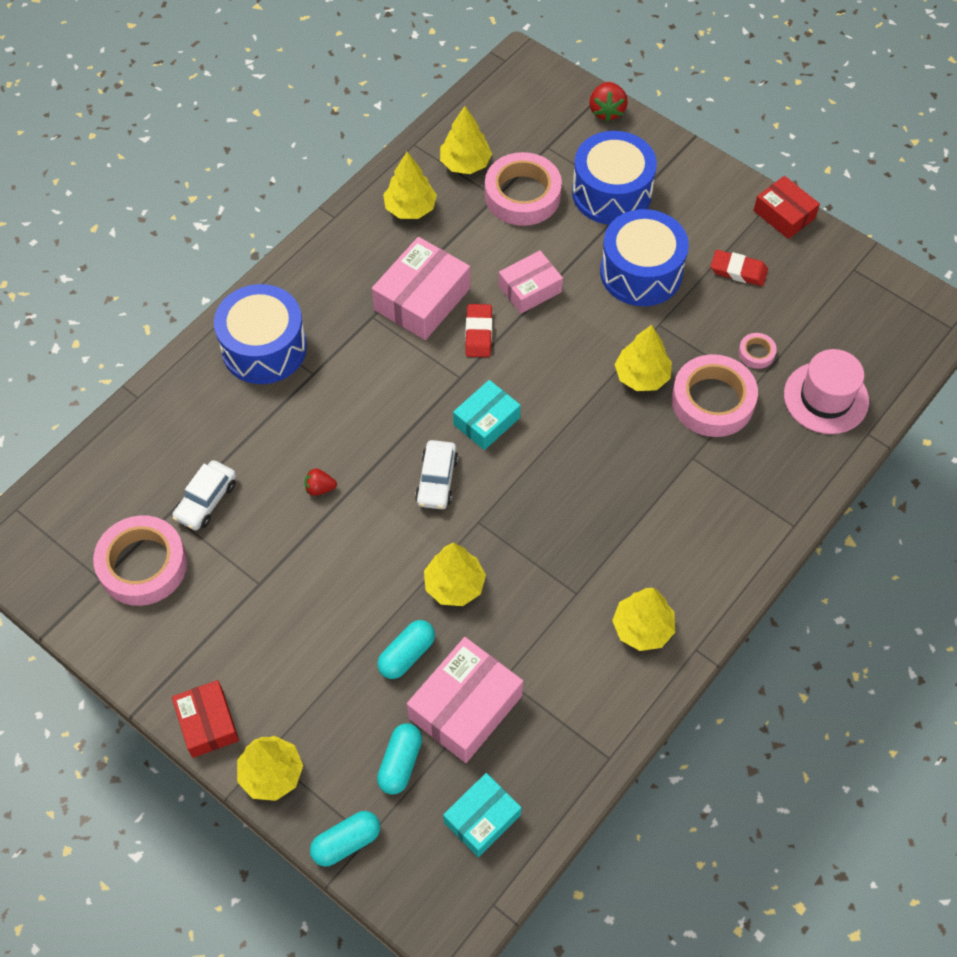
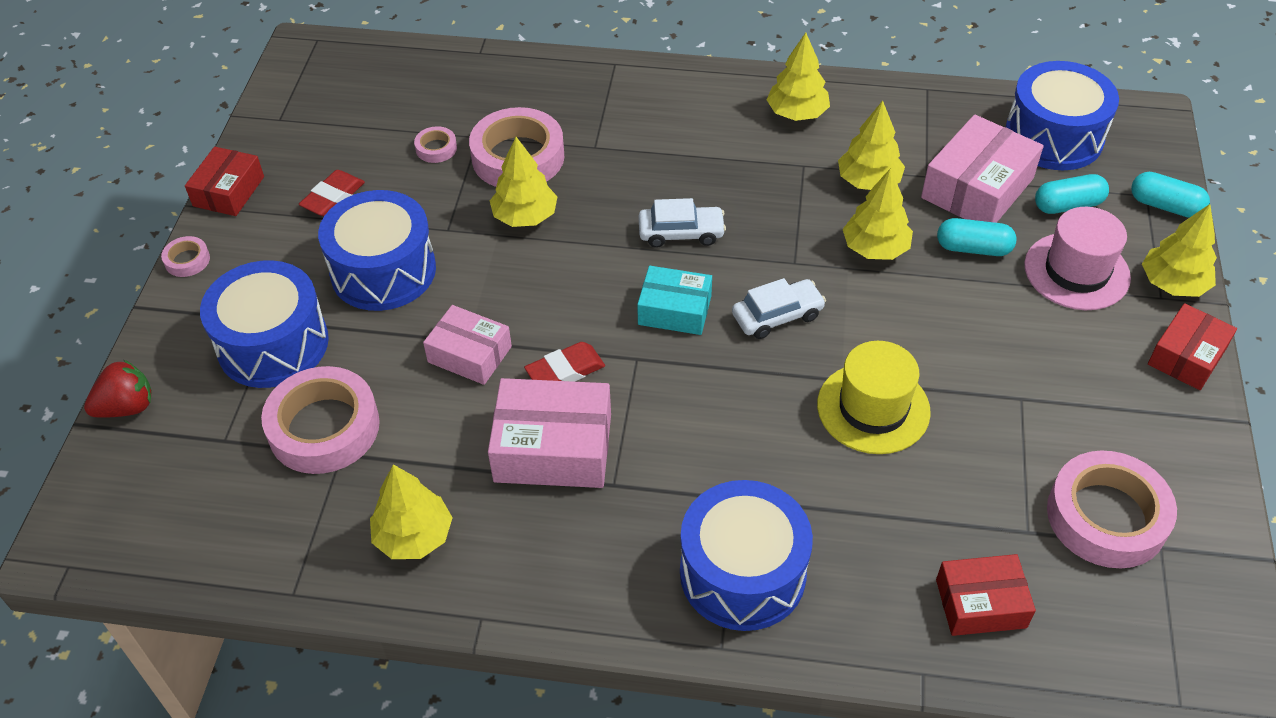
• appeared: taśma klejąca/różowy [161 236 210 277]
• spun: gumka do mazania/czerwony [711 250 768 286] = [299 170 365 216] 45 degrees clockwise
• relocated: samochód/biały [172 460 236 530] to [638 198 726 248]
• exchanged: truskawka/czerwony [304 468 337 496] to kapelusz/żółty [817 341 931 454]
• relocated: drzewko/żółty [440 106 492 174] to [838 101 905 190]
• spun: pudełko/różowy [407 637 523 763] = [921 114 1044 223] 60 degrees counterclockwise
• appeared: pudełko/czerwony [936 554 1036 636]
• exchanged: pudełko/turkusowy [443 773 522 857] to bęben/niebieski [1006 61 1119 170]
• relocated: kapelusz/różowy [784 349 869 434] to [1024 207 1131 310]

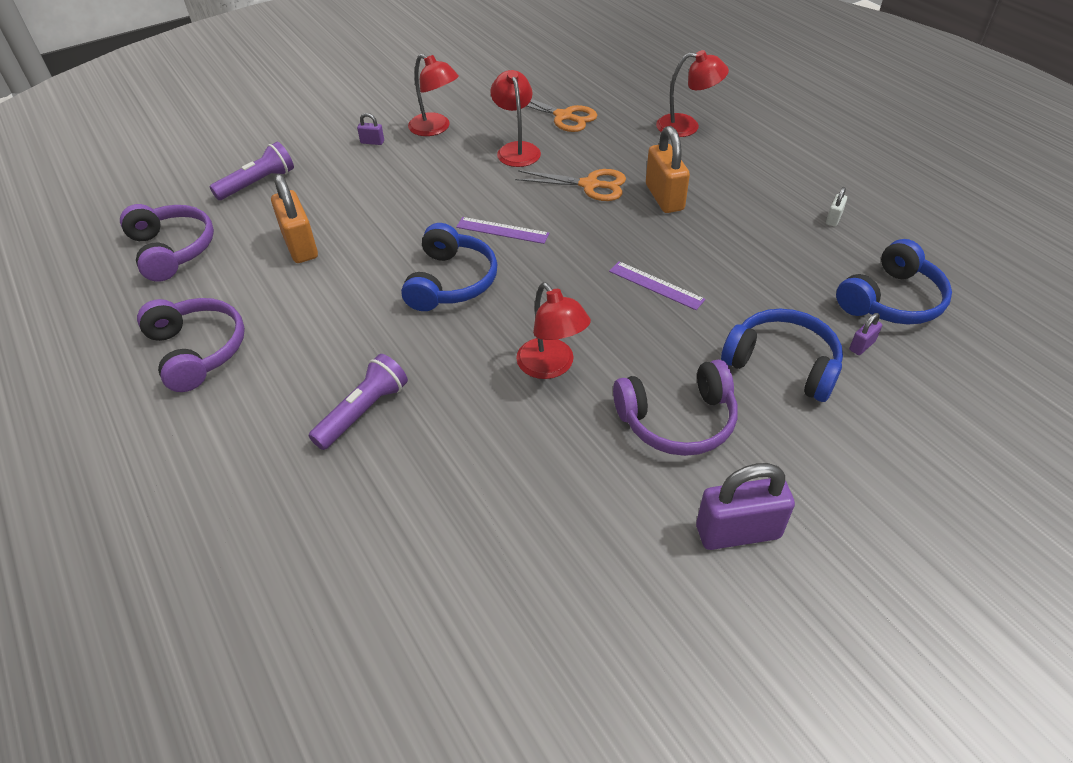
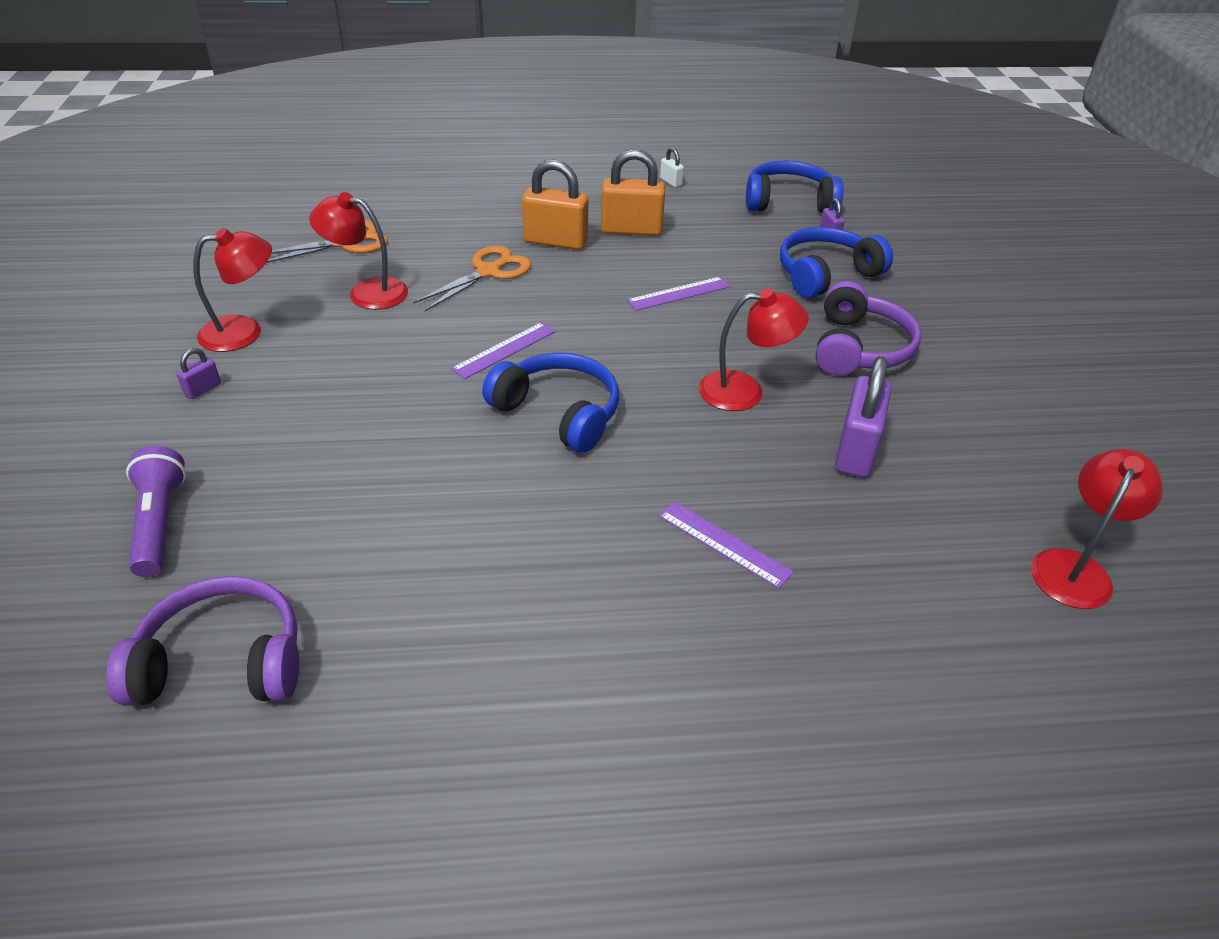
• relocated: kłódka/pomarańczowy [271 174 318 263] to [601 149 665 236]
• exchanged: latarka/fioletowy [308 354 408 450] to linijka/fioletowy [659 501 794 589]
• spun: słuchawki/niebieski [836 239 952 324] = [746 161 843 213] 75 degrees counterclockwise
• relocated: kłódka/fioletowy [696 463 795 550] to [835 356 891 478]
• relocated: lampka/czerwony [656 50 729 137] to [1031 449 1163 609]
• missing: słuchawki/fioletowy [137 298 245 392]

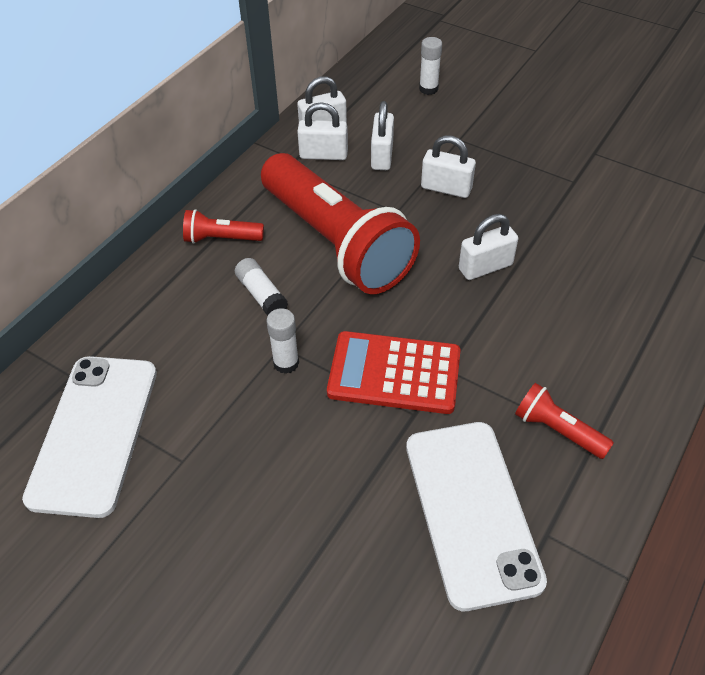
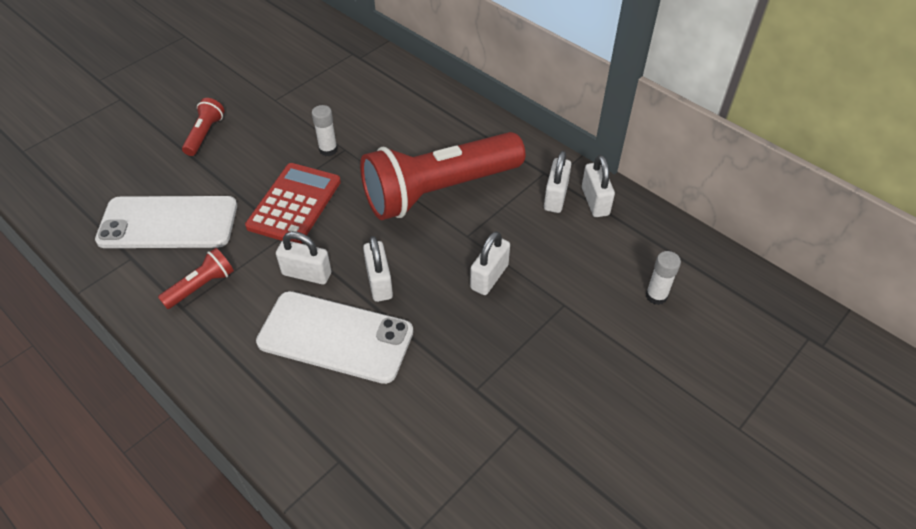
• relocated: latarka/czerwony [183 209 264 244] to [182 98 225 156]
• relocated: telefon/biały [22 356 157 518] to [256 291 413 384]
• relocated: kłódka/biały [371 101 394 170] to [276 231 332 284]
• missing: klej w sztyfcie/biały [235 258 288 316]

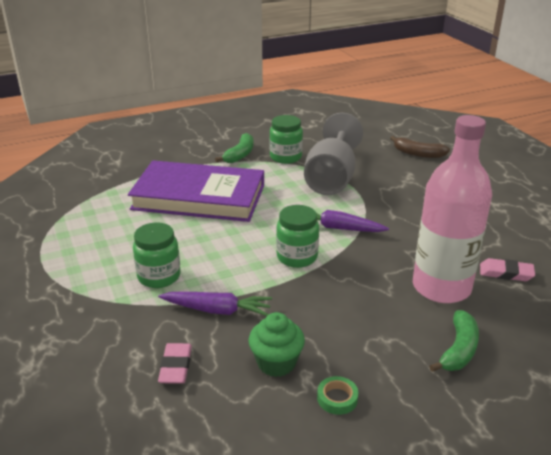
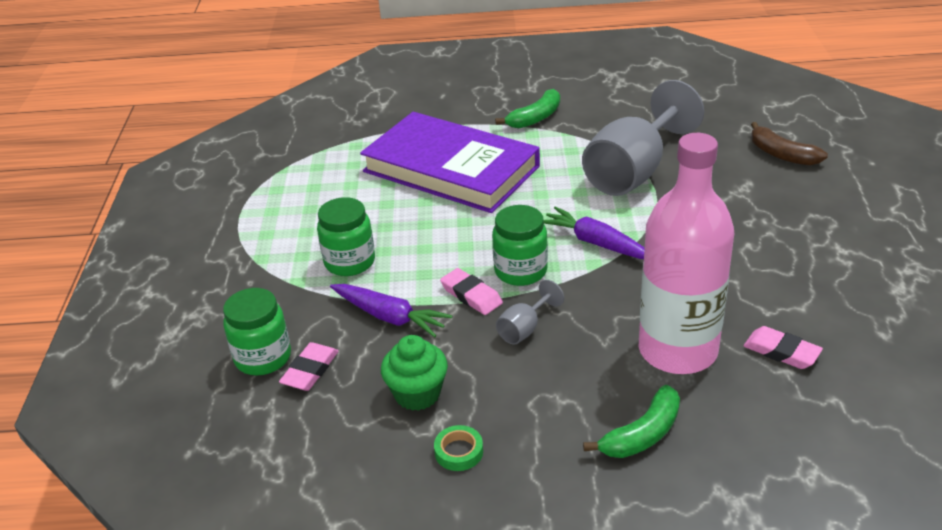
• relocated: słoik/zielony [270 115 303 164] to [223 288 291 375]
• appeared: gumka do mazania/różowy [440 268 503 315]
• appeared: kielich/szary [496 280 564 344]

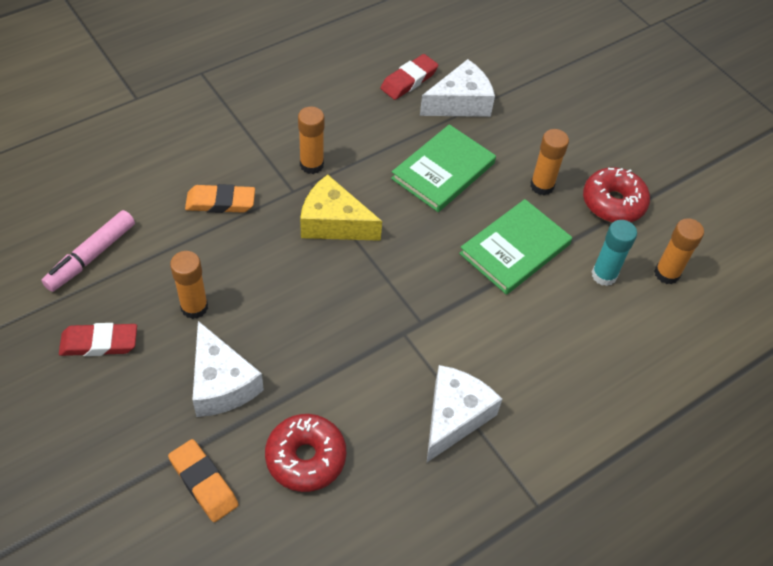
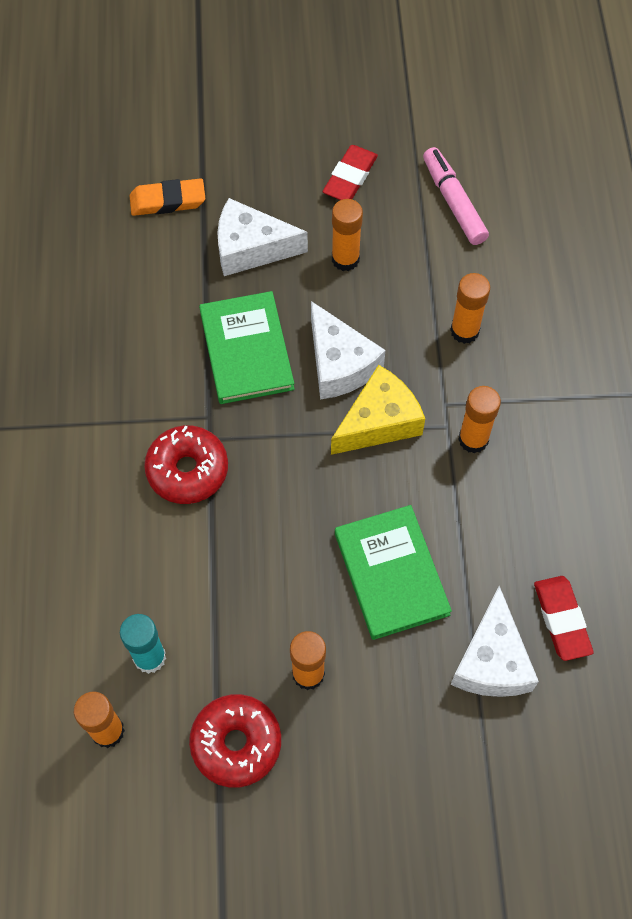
• relocated: donut/czerwony [265 414 346 492] to [144 425 228 504]
• relocated: książka/zielony [459 199 572 295] to [199 291 295 404]
• relocated: ser/biały [427 365 502 462] to [311 301 386 400]
• exchanged: gumka do mazania/pomarańczowy [185 184 255 213] to klej w sztyfcie/pomarańczowy [450 273 490 344]

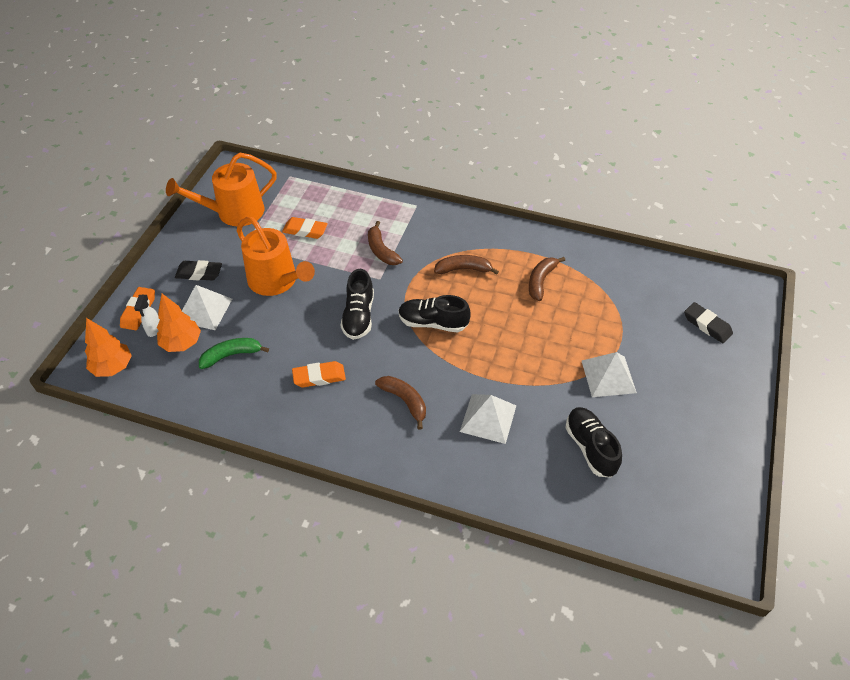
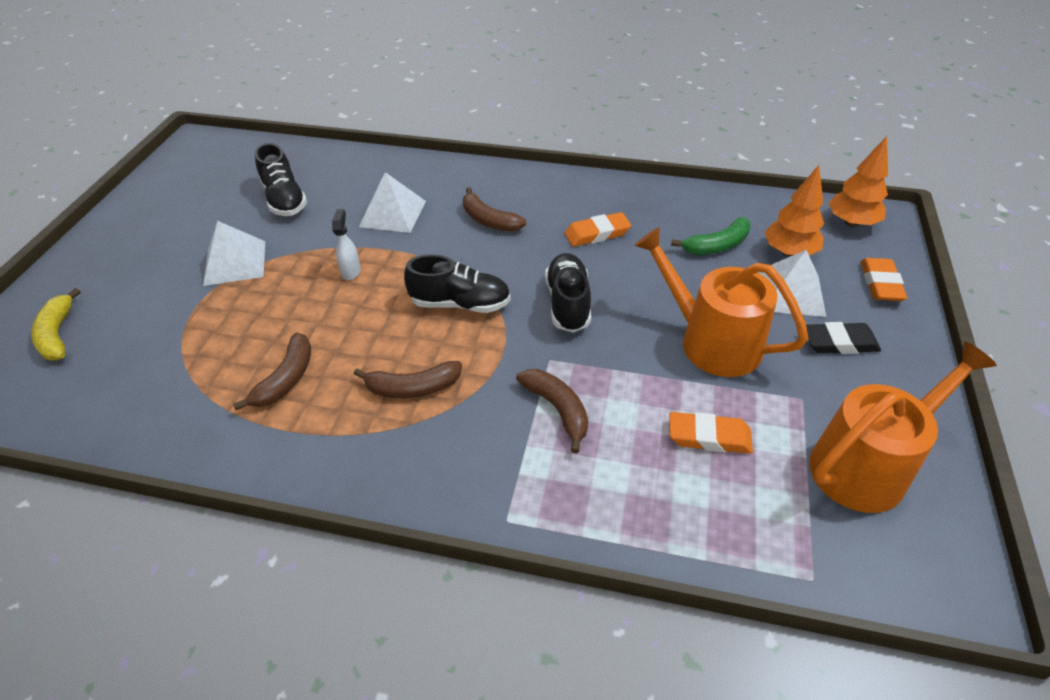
• exchanged: gumka do mazania/czarny [684 302 733 343] to banan/żółty [31 288 81 361]
• relocated: spryskiwacz/biały [134 295 160 337] to [332 209 361 280]

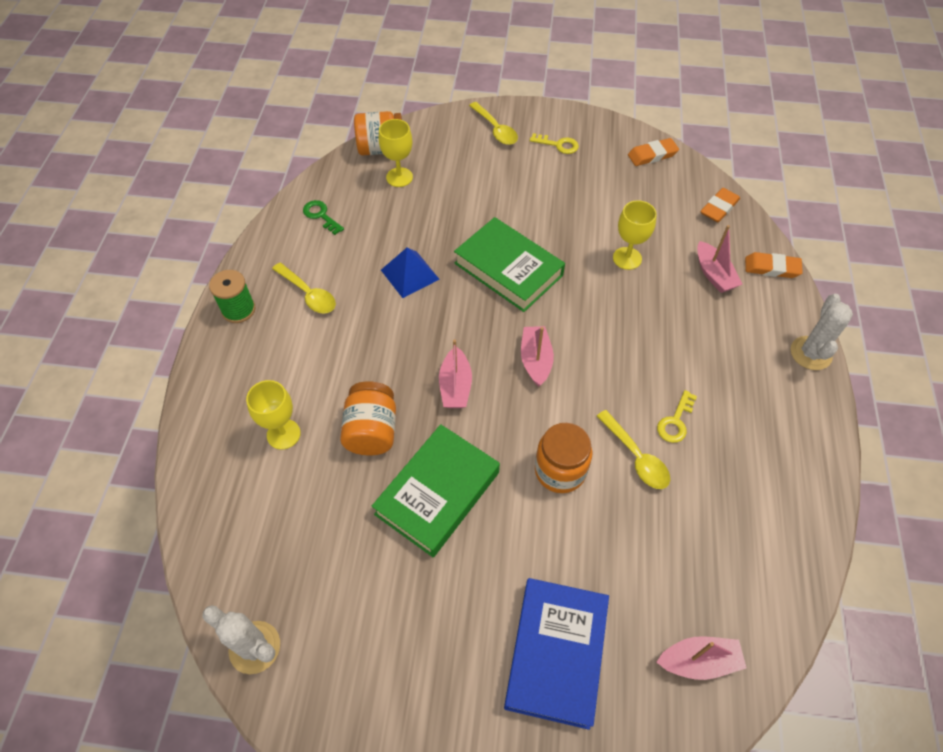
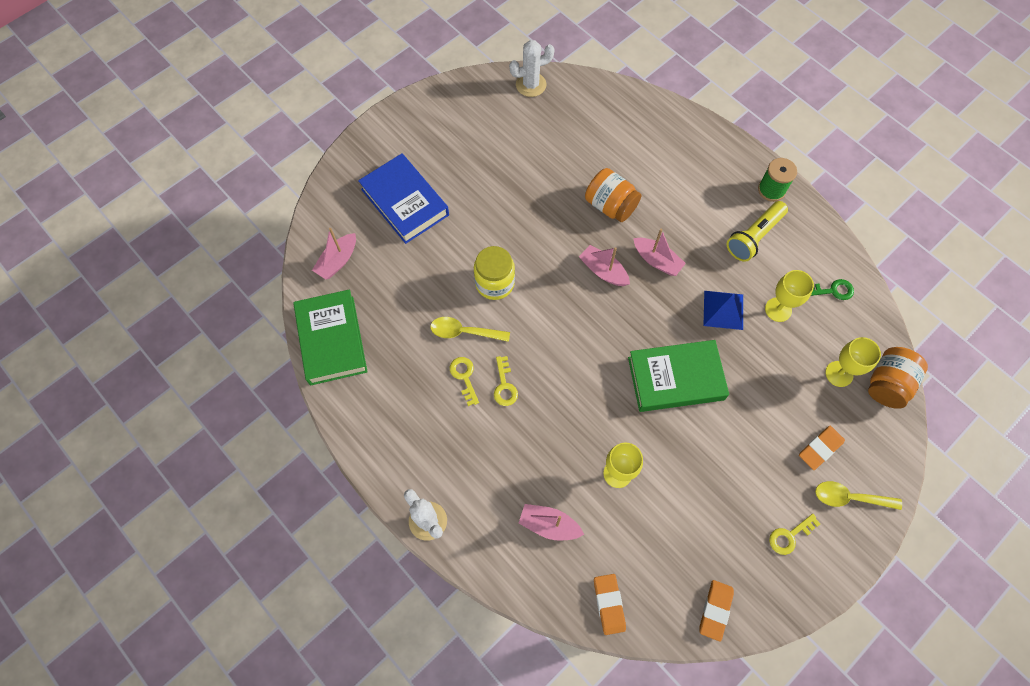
• relocated: książka/zielony [372 424 500 557] to [293 289 368 385]
• colour: słoik/pomarańczowy [535 423 592 493] to słoik/żółty [474 246 515 300]
• appeared: klucz/żółty [494 356 518 406]
• relocated: łódka/różowy [521 326 554 387] to [633 229 686 276]
• exchanged: łyżka/żółty [272 263 336 313] to latarka/żółty [727 201 788 262]
• relocated: kielich/żółty [246 380 301 450] to [765 270 814 322]
• relocated: gumka do mazania/pomarańczowy [745 252 803 278] to [799 426 845 470]

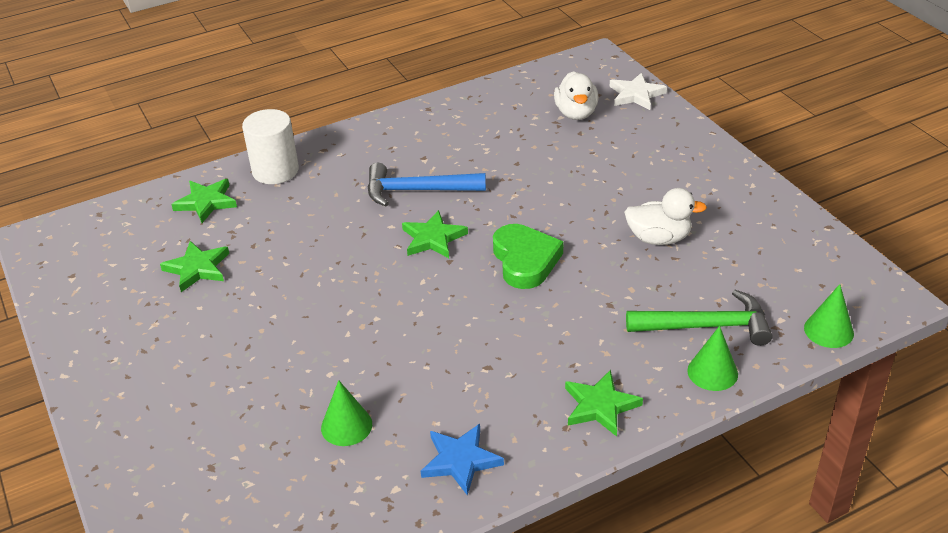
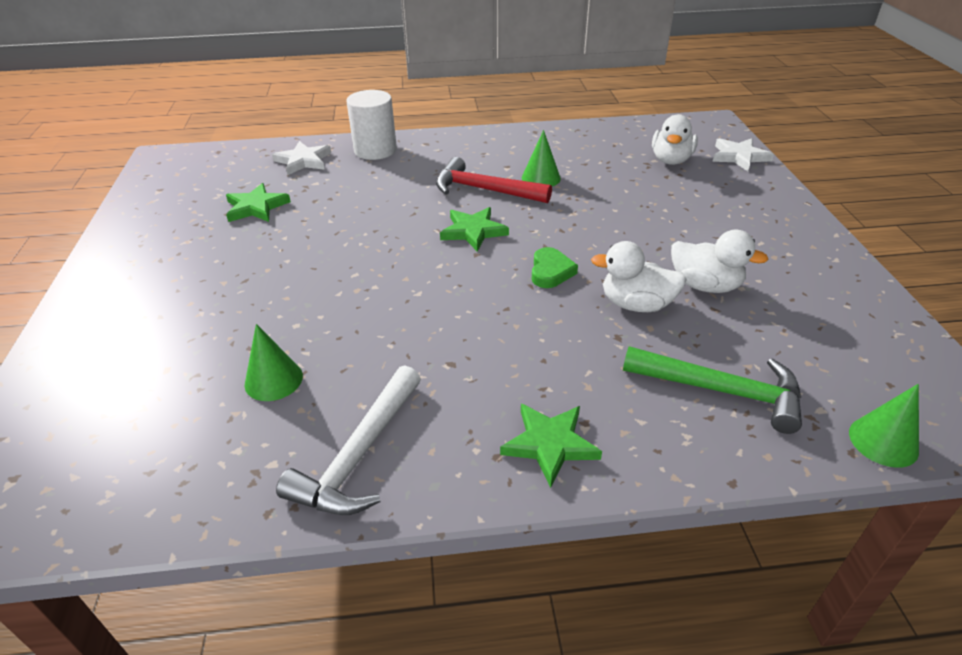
• colour: gwiazda/zielony [171 179 237 223] to gwiazda/biały [272 141 331 175]
• exchanged: gwiazda/niebieski [421 424 504 496] to młotek/biały [276 365 421 515]
• colour: młotek/niebieski [367 163 486 206] to młotek/czerwony [436 157 552 203]
• relocated: stożek/zielony [687 326 738 391] to [522 130 561 186]
• size: serce/zielony [493 224 563 289] = [532 247 578 288] x0.62
• appeared: kaczka/biały [591 241 687 312]

